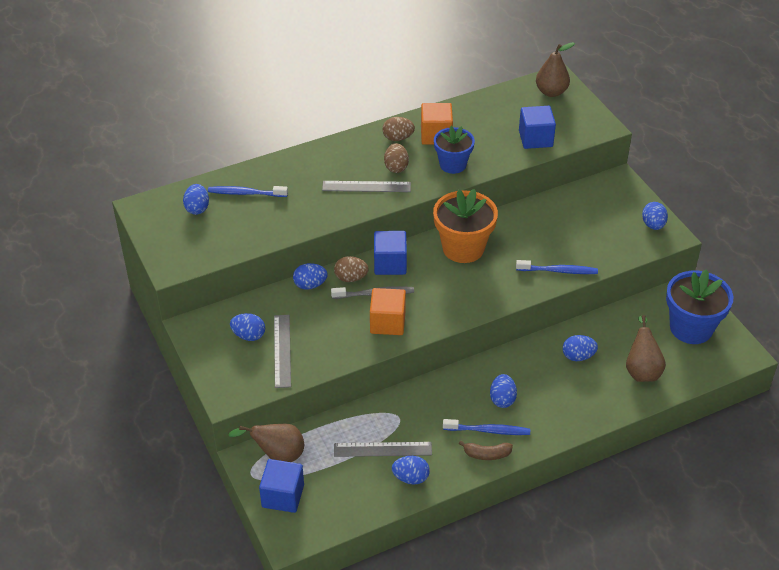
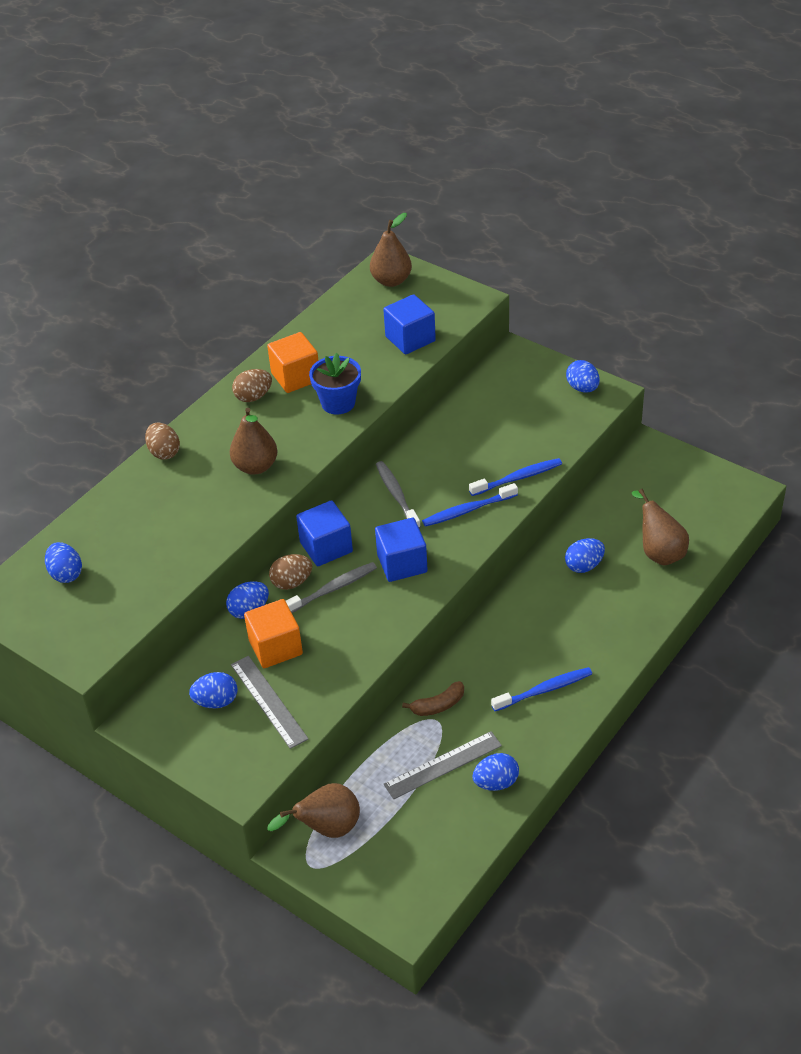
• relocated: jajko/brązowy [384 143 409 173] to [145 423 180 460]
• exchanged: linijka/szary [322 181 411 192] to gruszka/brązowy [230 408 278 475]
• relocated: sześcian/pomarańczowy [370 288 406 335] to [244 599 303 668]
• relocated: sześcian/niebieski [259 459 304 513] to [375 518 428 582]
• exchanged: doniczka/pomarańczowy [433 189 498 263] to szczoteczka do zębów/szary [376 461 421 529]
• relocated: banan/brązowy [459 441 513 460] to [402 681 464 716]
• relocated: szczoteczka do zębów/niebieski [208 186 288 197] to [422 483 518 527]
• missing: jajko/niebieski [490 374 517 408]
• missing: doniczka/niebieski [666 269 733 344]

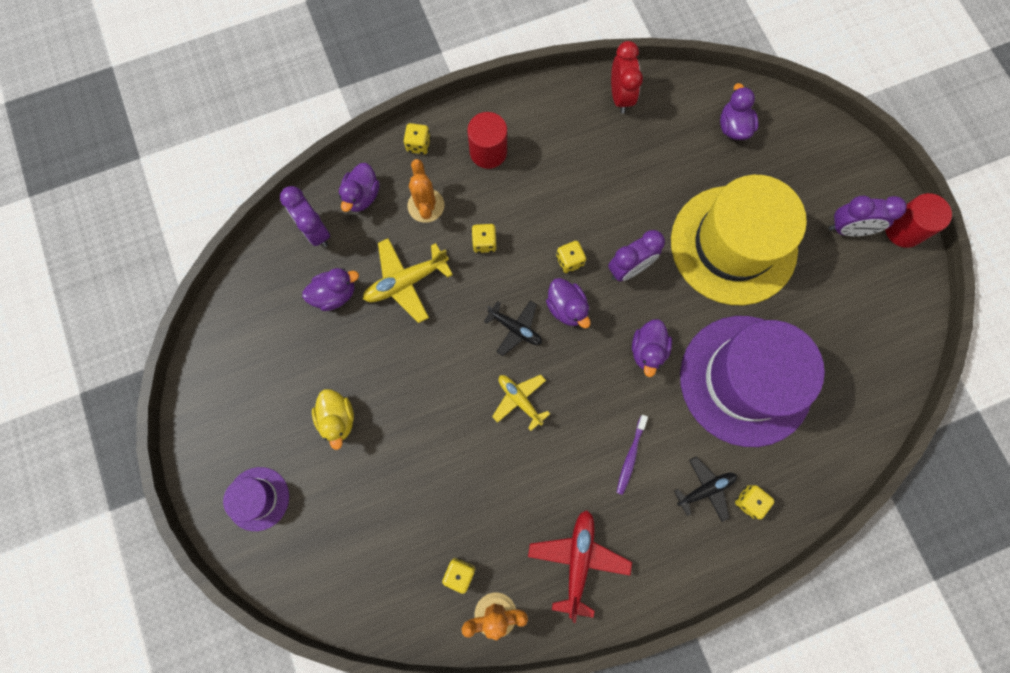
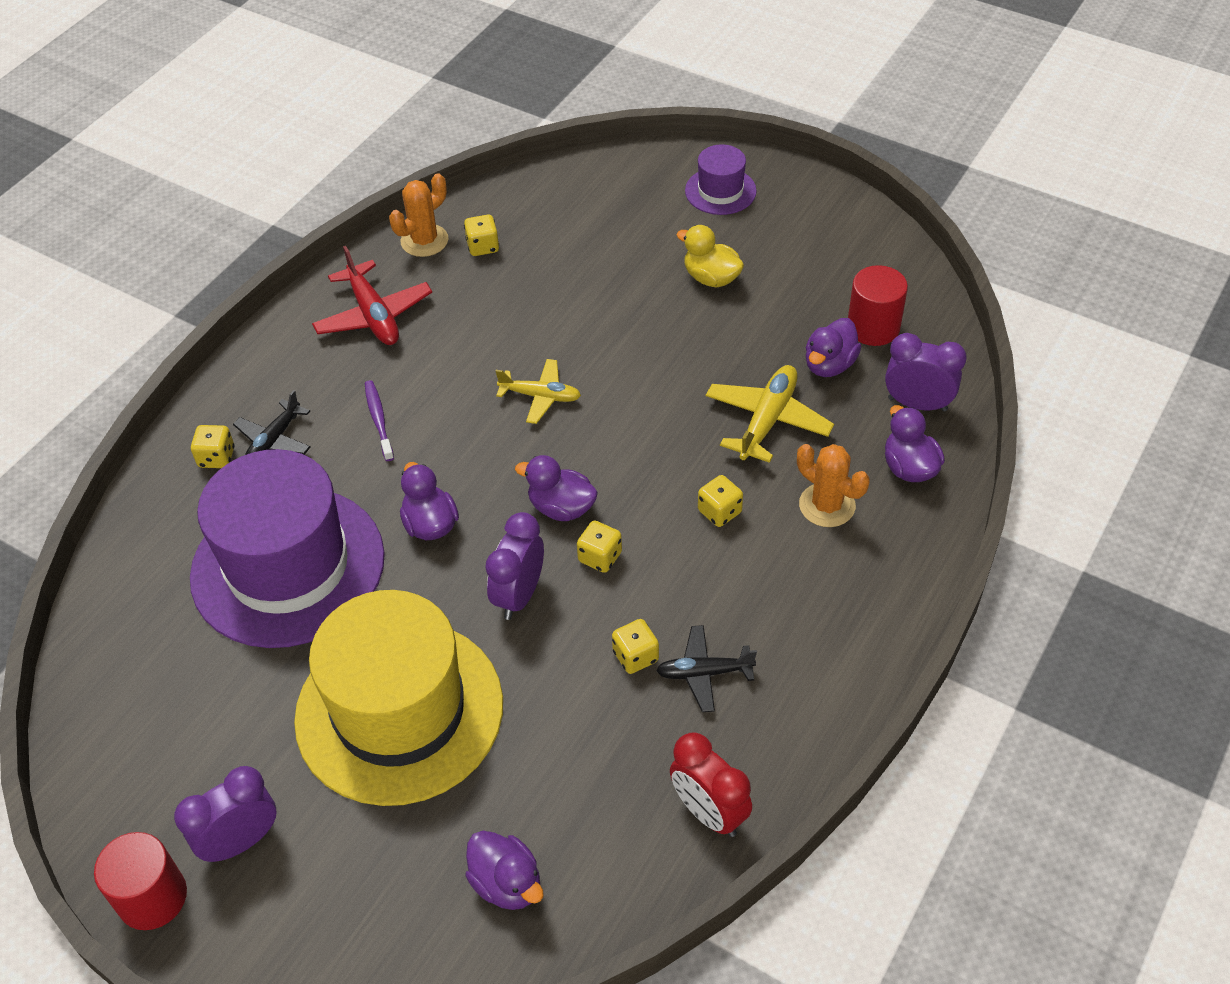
• relocated: kostka do gry/żółty [403 123 431 154] to [612 619 659 674]
• relocated: samolot/czarny [484 300 542 356] to [656 625 757 712]
• relocated: walec/czerwony [467 112 507 169] to [848 265 908 346]

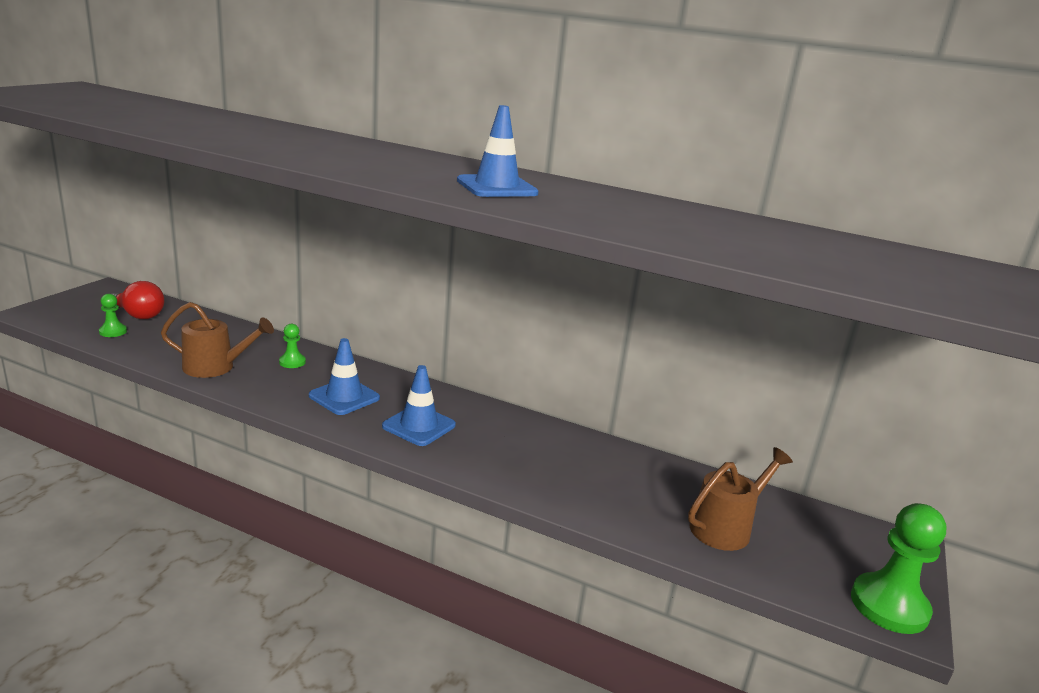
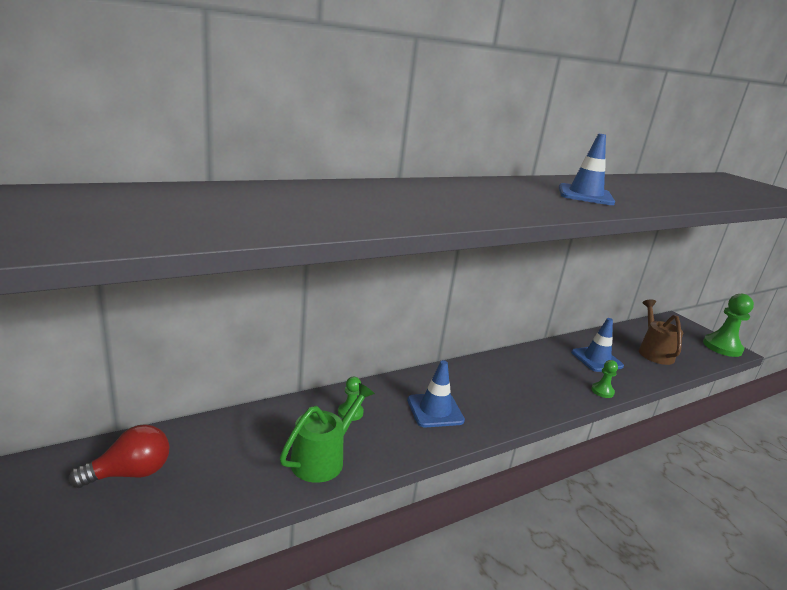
• colour: konewka/brązowy [161 302 274 378] to konewka/zielony [280 383 375 483]
• relocated: pachołek/niebieski [382 365 456 446] to [571 318 624 372]
• relocated: pionek/zielony [99 294 127 337] to [591 360 618 398]

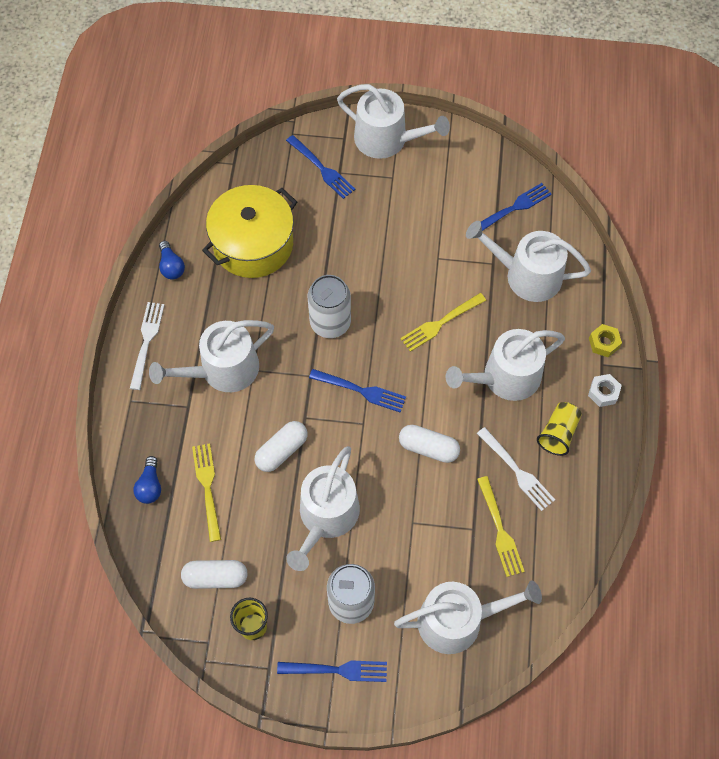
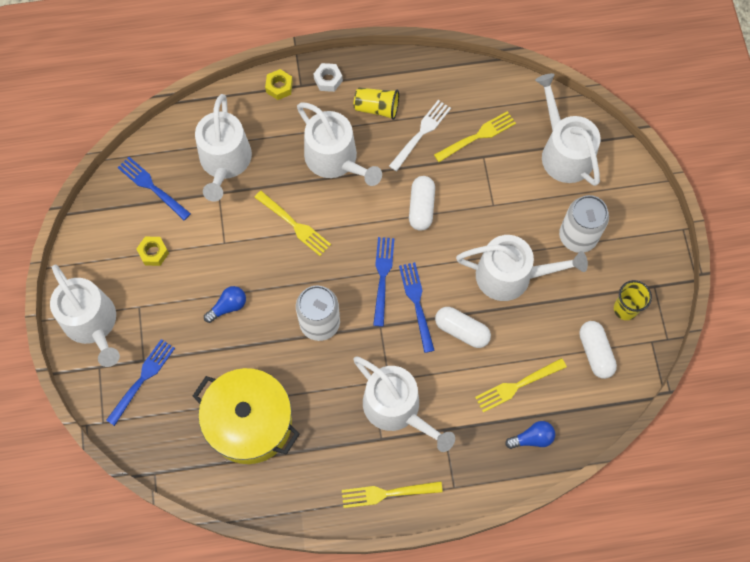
• spun: konewka/biały [337 84 450 159] = [50 265 120 367] 135 degrees clockwise
• appeared: nakrętka/żółty [136 237 169 266]
• relocated: żarówka/niebieski [159 241 185 279] to [204 286 246 323]
• colour: widelec/biały [130 302 164 390] to widelec/żółty [342 481 443 508]
• relocated: widelec/niebieski [277 660 387 682] to [399 262 435 353]

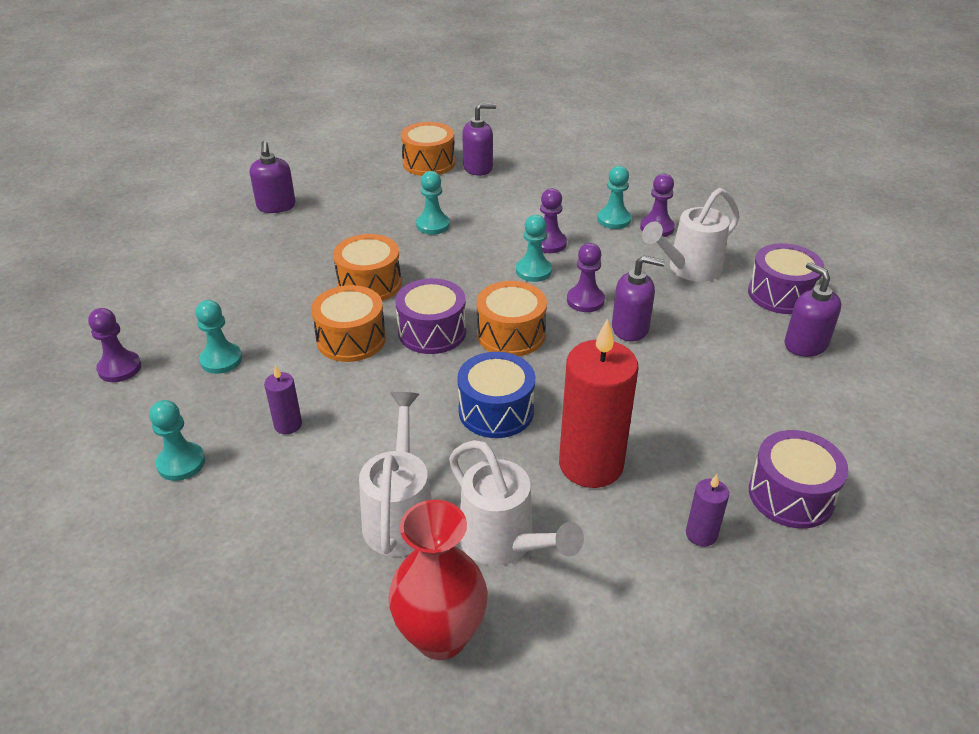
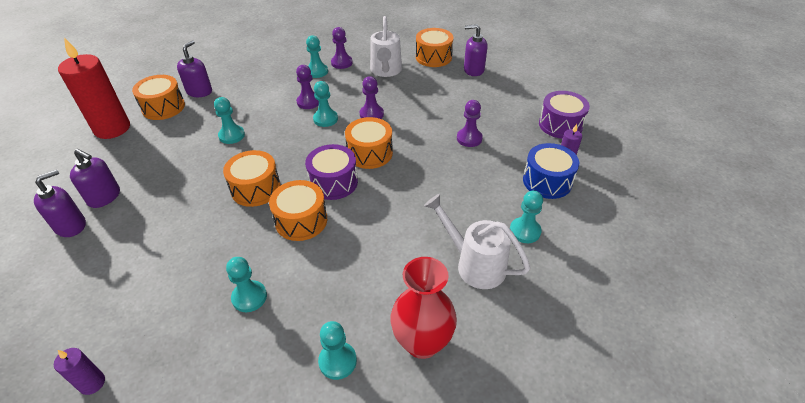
• relocated: dozownik mydła/fioletowy [612 255 665 342] to [34 169 86 237]
• relocated: świeca/fioletowy [264 365 302 434] to [54 348 105 395]
• relocated: świeca/czerwony [559 319 639 488] to [58 37 130 139]
• relocated: wazon/czerwony [388 500 488 660] to [391 257 457 359]
• colour: bęben/fioletowy [748 243 824 314] to bęben/pomarańczowy [416 28 453 67]
• relocated: pionek/fioletowy [88 308 141 382] to [457 100 483 147]
• exchanged: konewka/biały [449 440 584 566] to pionek/turkusowy [510 190 543 243]
• relocated: bęben/niebieski [457 352 535 438] to [523 143 579 199]

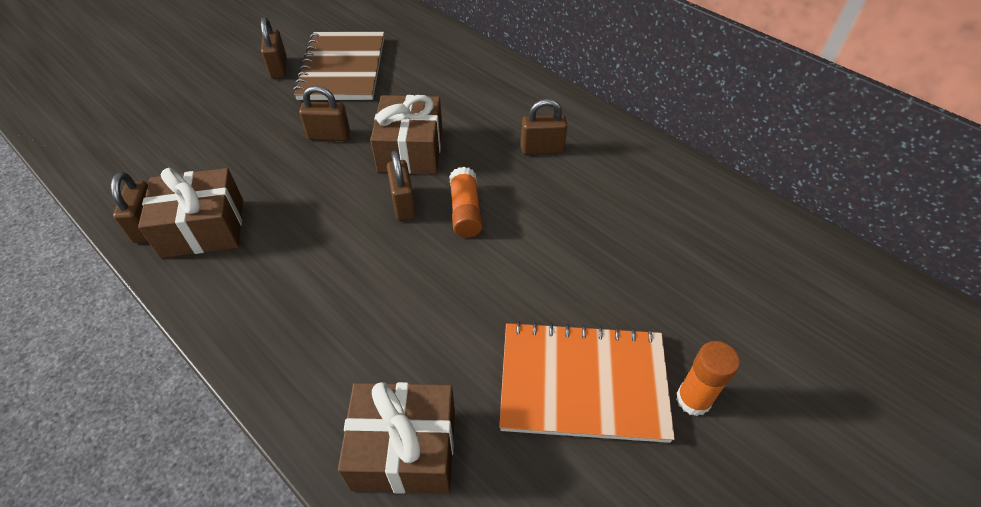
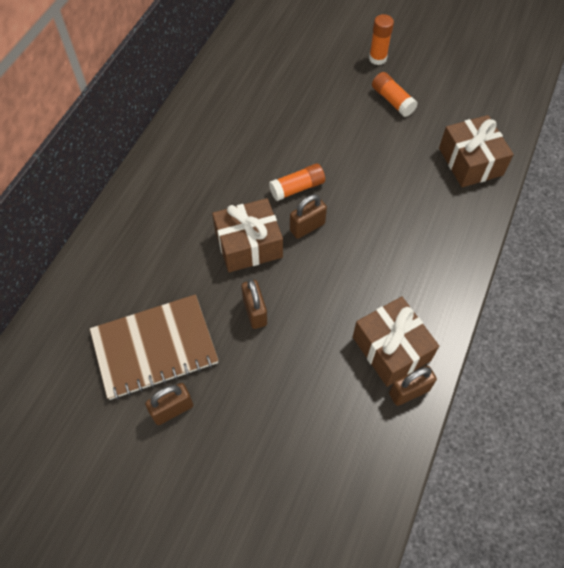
• exchanged: zeszyt/pomarańczowy [499 321 675 443] to klej w sztyfcie/pomarańczowy [372 72 418 117]
• missing: kłódka/brązowy [521 99 568 155]

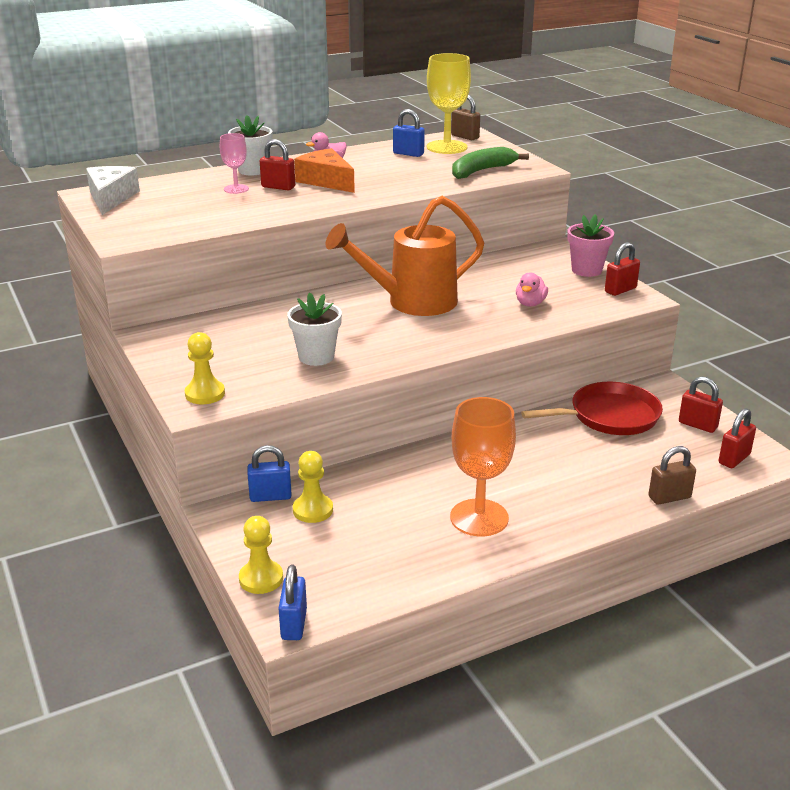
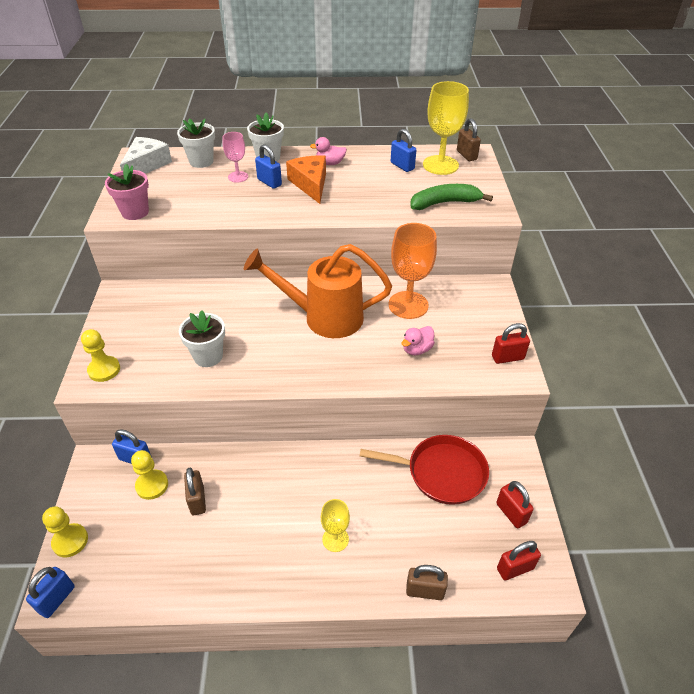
• relocated: doniczka/różowy [567 214 614 277] to [105 164 149 220]
• appeared: doniczka/biały [177 119 215 168]
• appeared: kłódka/brązowy [184 468 206 515]
• colour: kłódka/czerwony [260 139 295 190] to kłódka/niebieski [255 144 282 189]
• appeared: kielich/żółty [321 499 350 552]
• relocated: kielich/pomarańczowy [450 397 516 536] to [389 223 437 319]

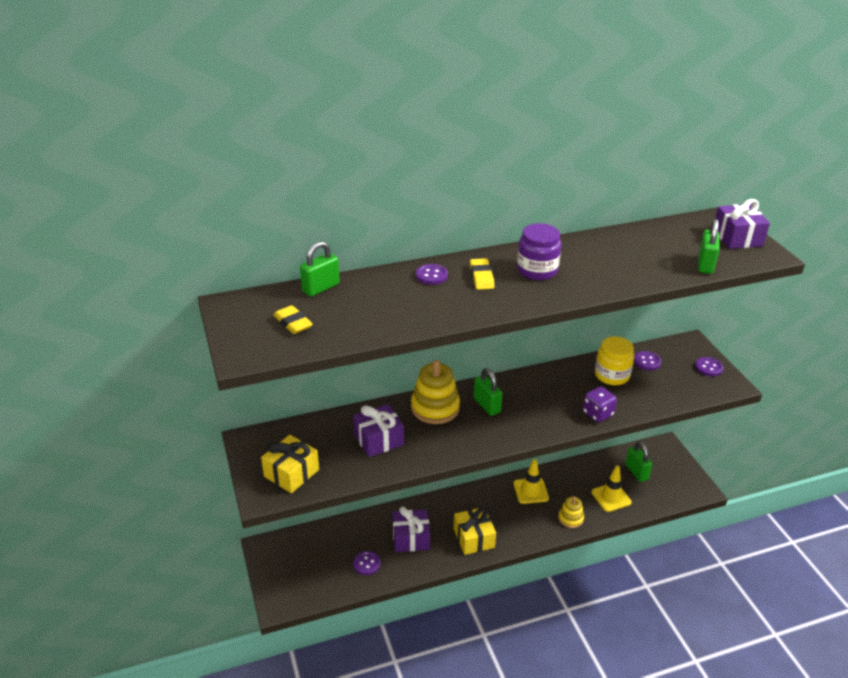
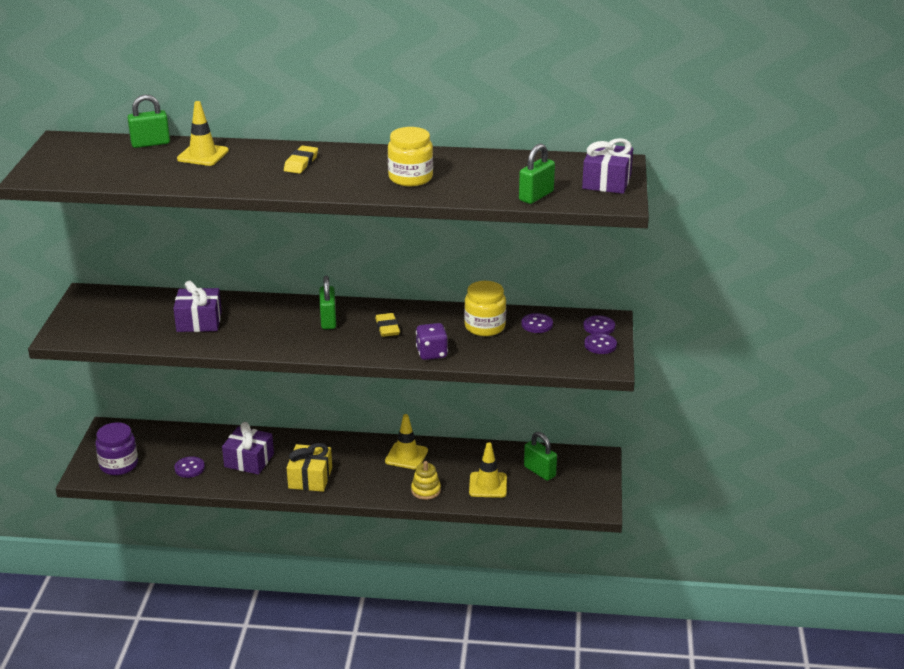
• relocated: słoik/fioletowy [517 223 562 280] to [95 422 138 475]
• appeared: pachołek/żółty [177 101 229 166]
• relocated: gumka do mazania/żółty [273 305 313 334] to [375 313 400 337]
• appeared: słoik/żółty [388 127 433 186]
• spun: kłódka/zielony [625 441 652 482] = [524 432 557 481] 45 degrees counterclockwise
• relocated: guzik/fioletowy [416 264 448 285] to [583 315 615 334]
• missing: prezent/żółty [261 435 319 493]
• missing: zabawka nakładanka/żółty [411 360 460 424]

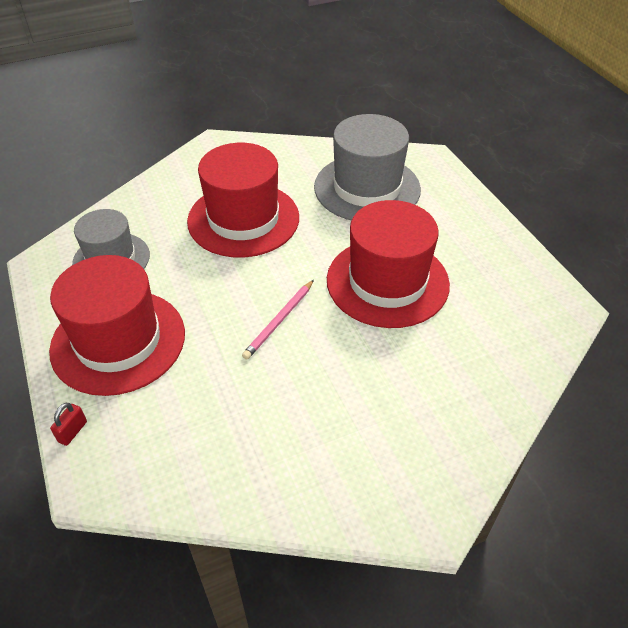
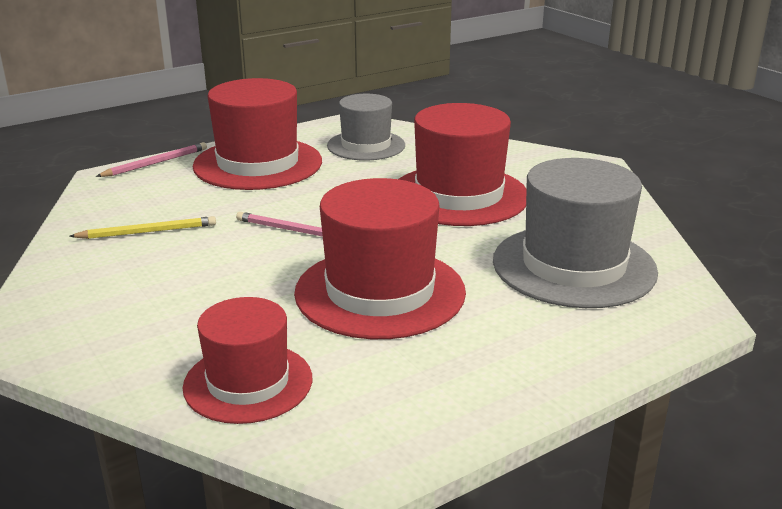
• appeared: ołówek/żółty [69 216 216 239]
• exchanged: kłódka/czerwony [50 403 87 446] to ołówek/różowy [96 142 207 177]
• appeared: kapelusz/czerwony [183 297 312 424]

